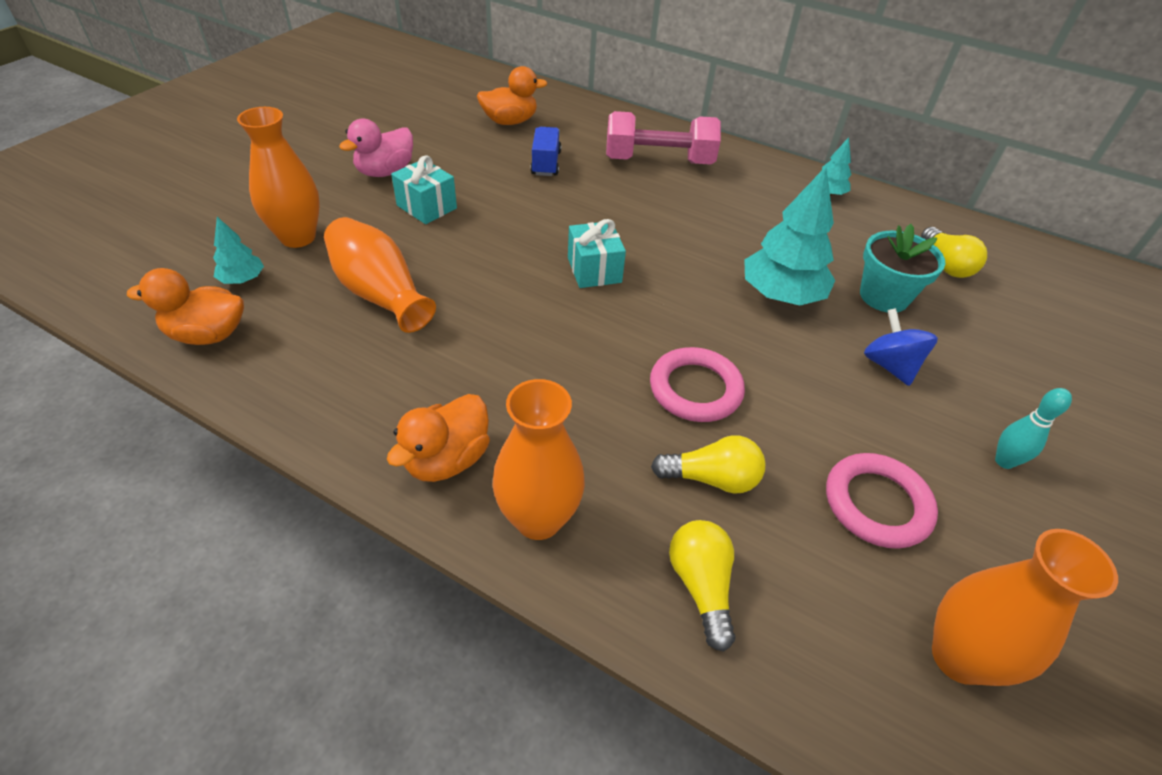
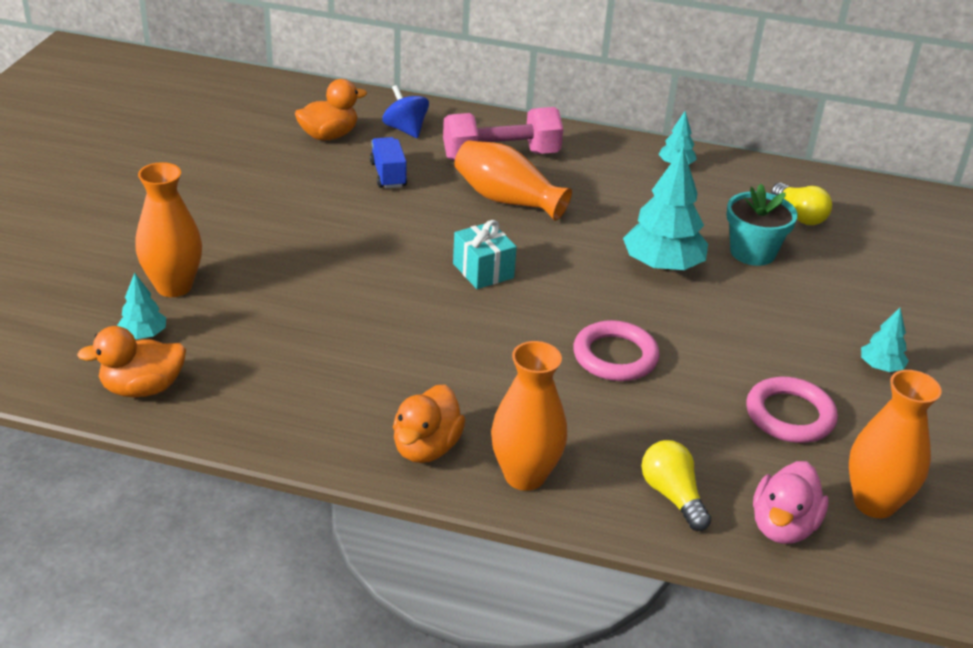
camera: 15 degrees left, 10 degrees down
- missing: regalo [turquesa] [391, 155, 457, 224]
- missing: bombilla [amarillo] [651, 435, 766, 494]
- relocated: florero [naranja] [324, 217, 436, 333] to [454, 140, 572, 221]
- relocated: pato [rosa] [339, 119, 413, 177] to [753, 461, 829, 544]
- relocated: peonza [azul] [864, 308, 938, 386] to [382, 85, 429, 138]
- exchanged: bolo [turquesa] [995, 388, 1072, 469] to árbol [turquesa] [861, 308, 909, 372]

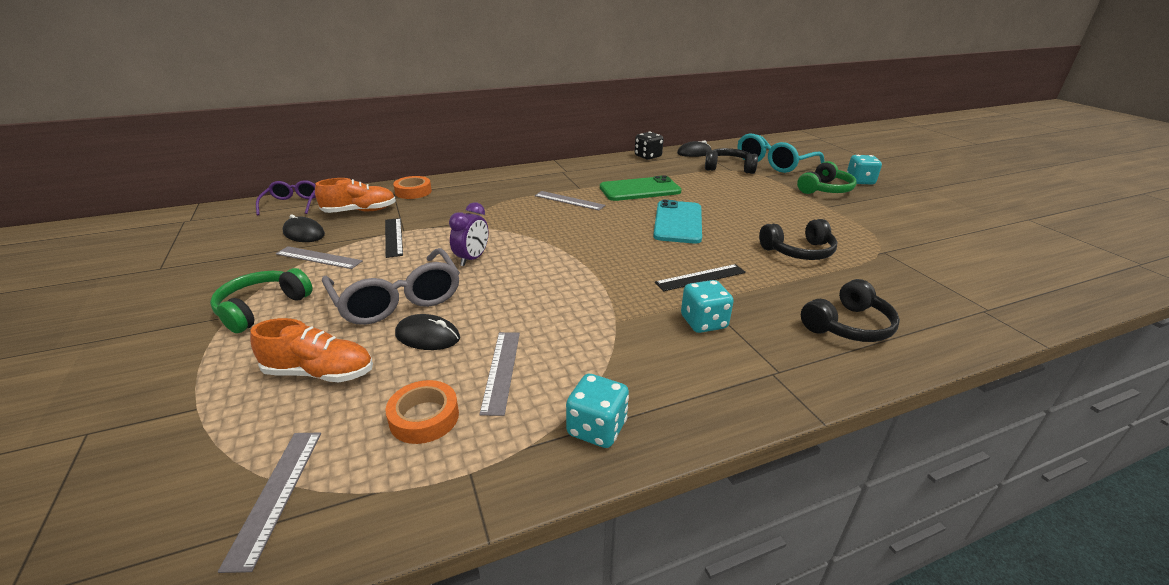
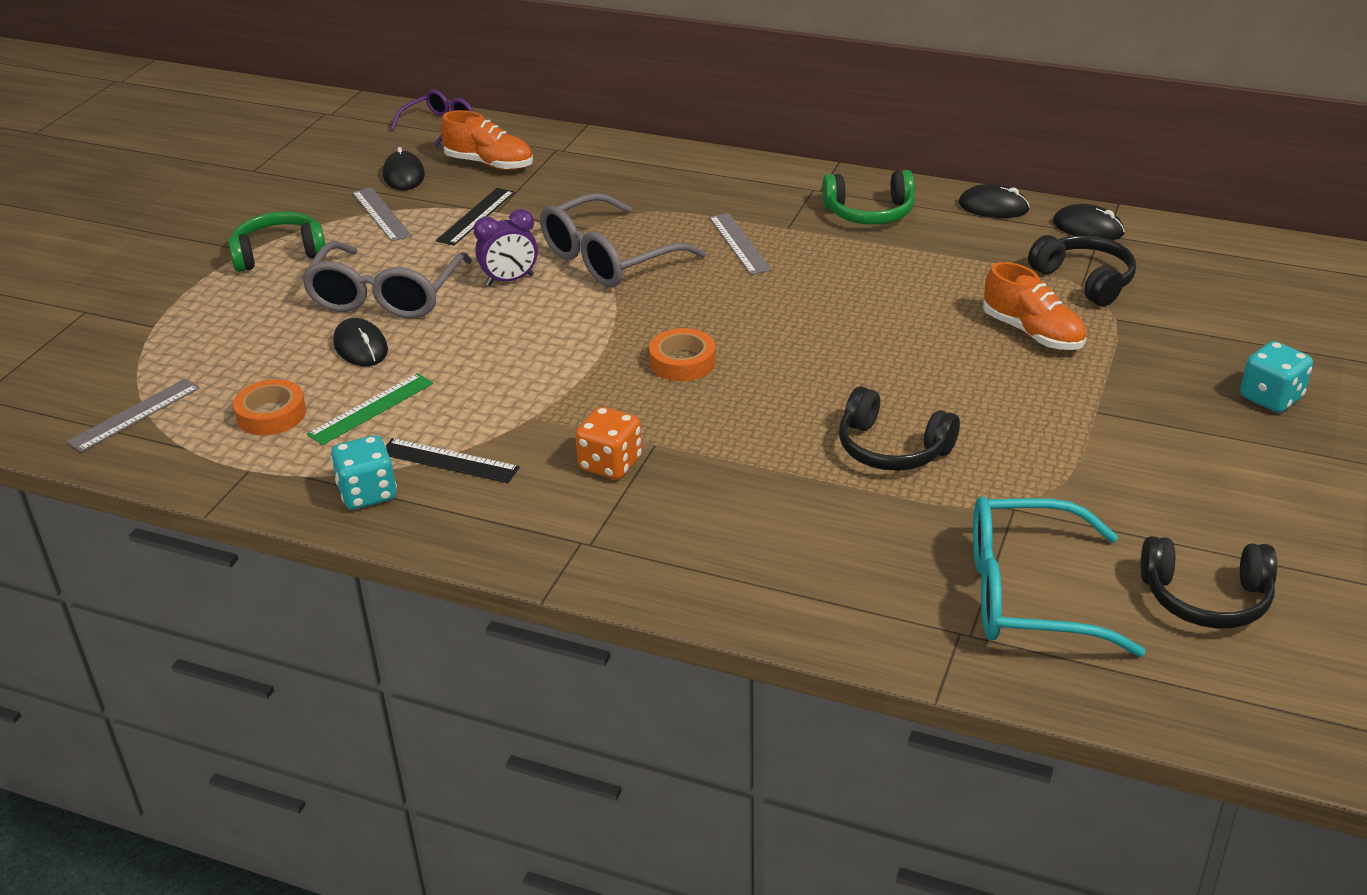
camera: 45 degrees right, 5 degrees up
- missing: móvil [verde] [600, 175, 682, 201]
- missing: móvil [turquesa] [653, 200, 702, 244]
- appeared: gafas [gris] [540, 193, 706, 287]
- relocated: zapato [naranja] [250, 318, 373, 382] to [983, 262, 1087, 350]
- relocated: cinta adhesiva [naranja] [393, 176, 432, 199] to [649, 328, 716, 381]
- relocated: regla [negro] [655, 264, 746, 291] to [386, 438, 520, 483]
- relocated: gafas [turquesa] [738, 133, 825, 173] to [973, 497, 1146, 657]
- relocated: auriculares [verde] [797, 161, 857, 194] to [822, 170, 915, 225]
- relocated: auriculares [negro] [801, 279, 900, 342] to [1141, 536, 1277, 629]
- exchanged: dado [negro] [635, 132, 664, 160] to ratón [negro] [959, 184, 1030, 218]
- colour: regla [gris] [479, 332, 520, 416] to regla [verde] [307, 373, 433, 445]
- colour: dado [turquesa] [681, 280, 734, 333] to dado [naranja] [575, 407, 642, 479]

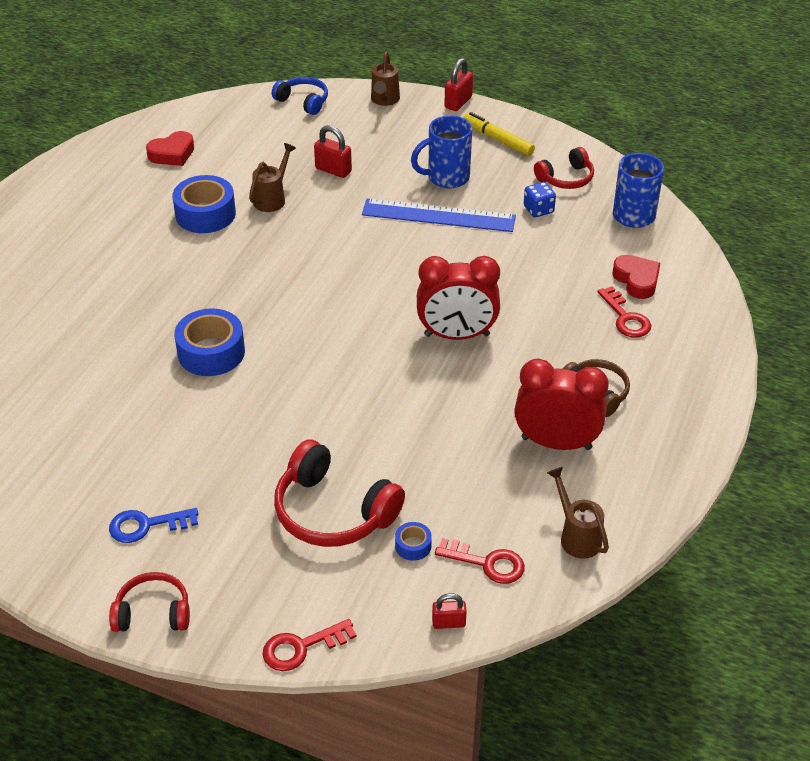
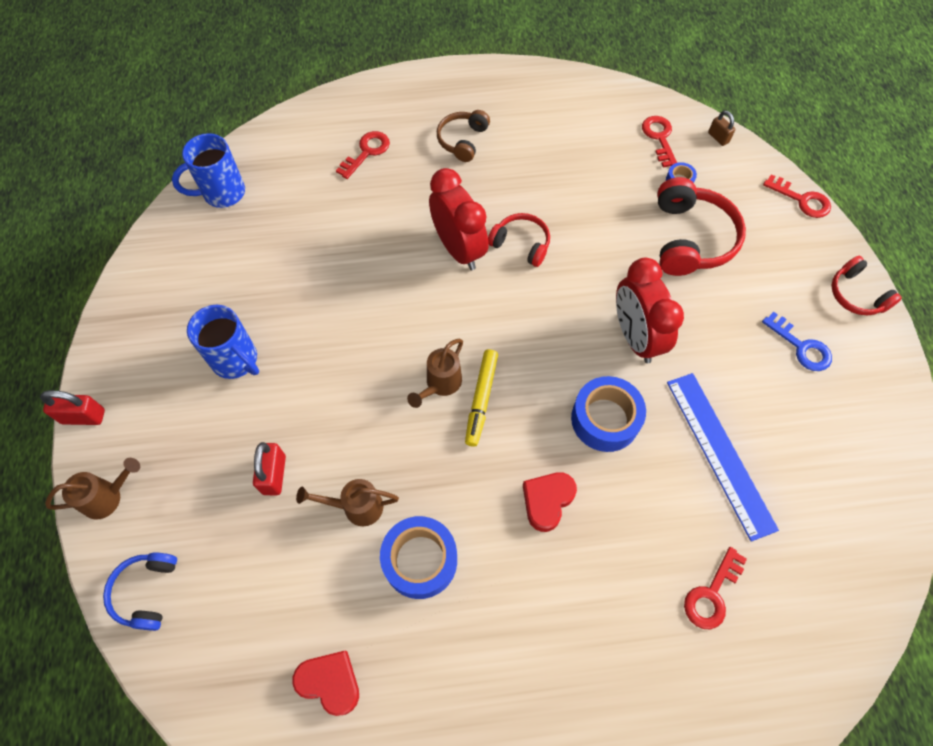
camera: 120 degrees left, 20 degrees up
- missing: dado [azul] [524, 182, 556, 217]
- appeared: llave [rojo] [684, 547, 747, 629]
- relocated: regla [azul] [362, 198, 516, 232] to [667, 373, 779, 542]
- relocated: rotulador [amarillo] [463, 112, 535, 156] to [465, 349, 498, 447]
- relocated: despertador [rojo] [514, 358, 609, 450] to [616, 258, 684, 363]
- relocated: auriculares [rojo] [534, 147, 594, 189] to [488, 213, 550, 267]
- relocated: regadera [marrón] [547, 467, 609, 559] to [407, 339, 463, 408]
- relocated: corazón [rojo] [612, 255, 660, 299] to [523, 472, 577, 532]
- colour: candado [rojo] [432, 593, 467, 629] to candado [marrón] [708, 111, 735, 146]

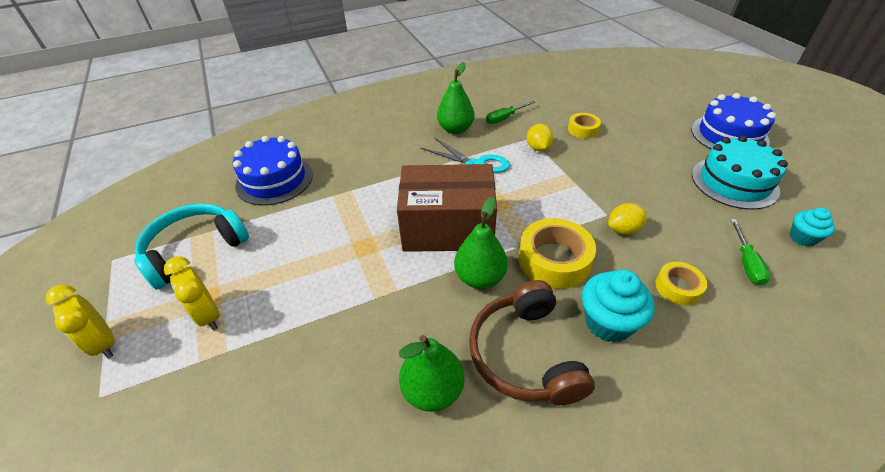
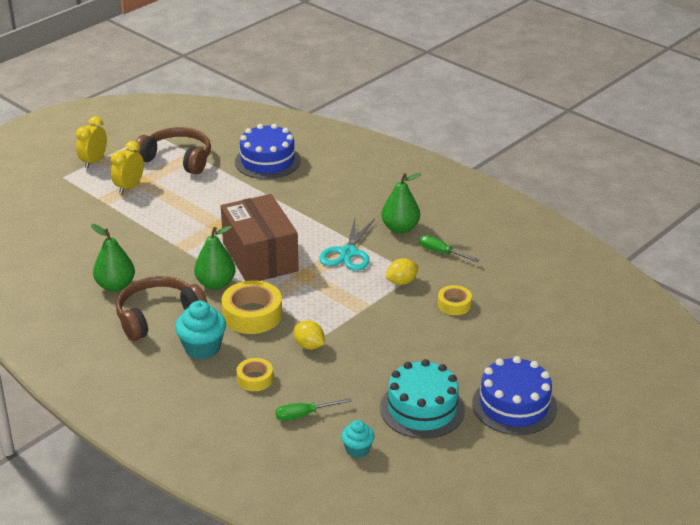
camera: 65 degrees right, 10 degrees down
- colour: auriculares [turquesa] [134, 203, 249, 290] to auriculares [marrón] [133, 127, 211, 175]

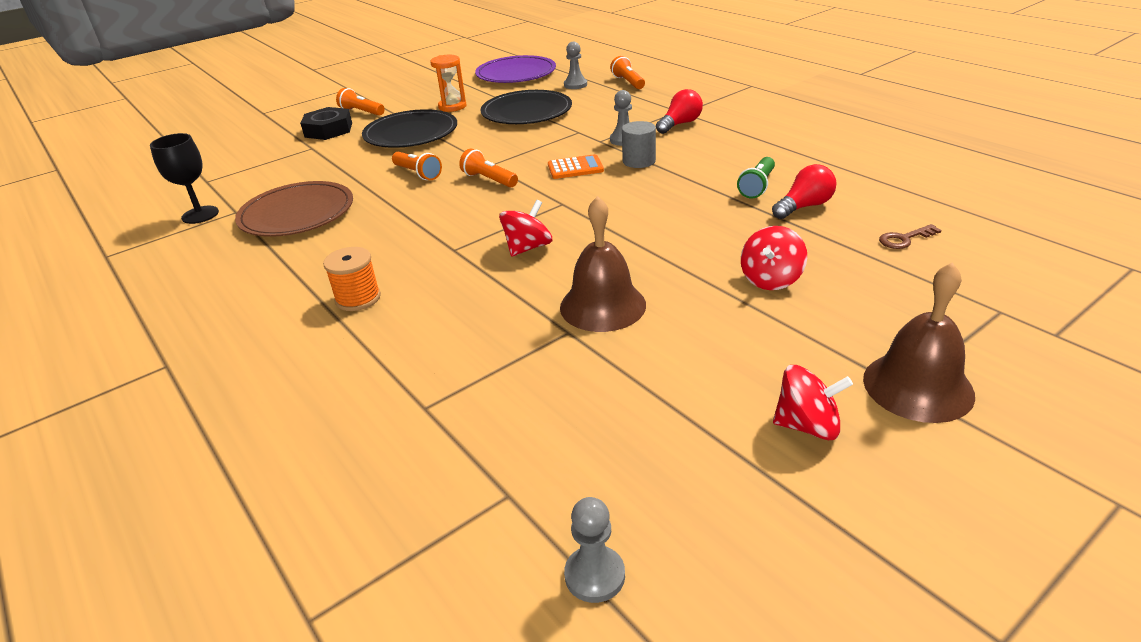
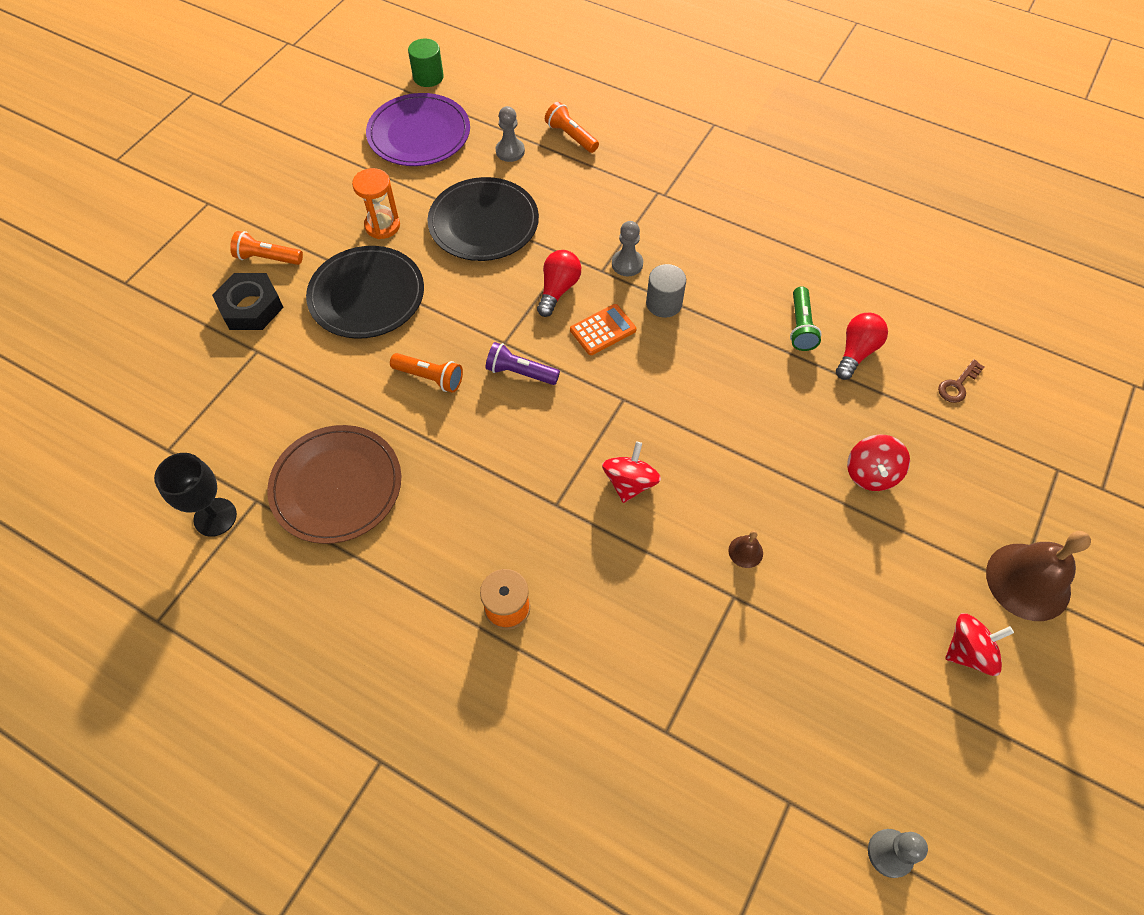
camera: 25 degrees left, 25 degrees up
- appeared: cilindro [verde] [408, 38, 444, 87]
- relocated: bombilla [rojo] [656, 89, 703, 134] to [537, 250, 581, 317]
- colour: lámpara de mano [naranja] [459, 149, 518, 188] to lámpara de mano [morado] [486, 342, 560, 385]
- size: campana [marrón] [560, 196, 646, 332] = [729, 531, 763, 568] x0.43

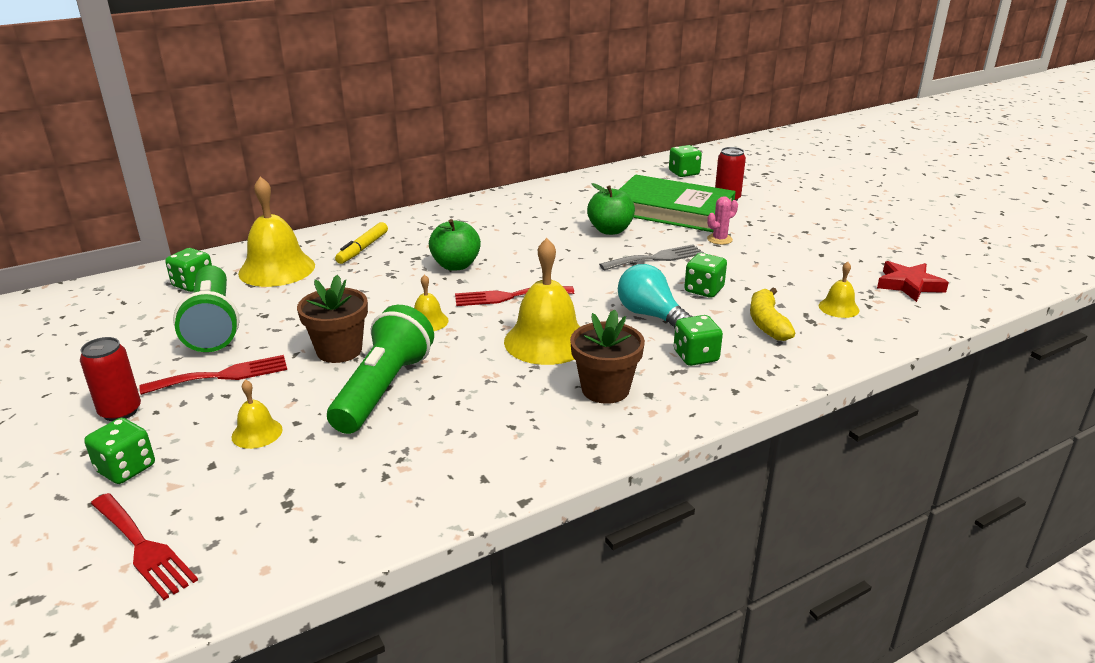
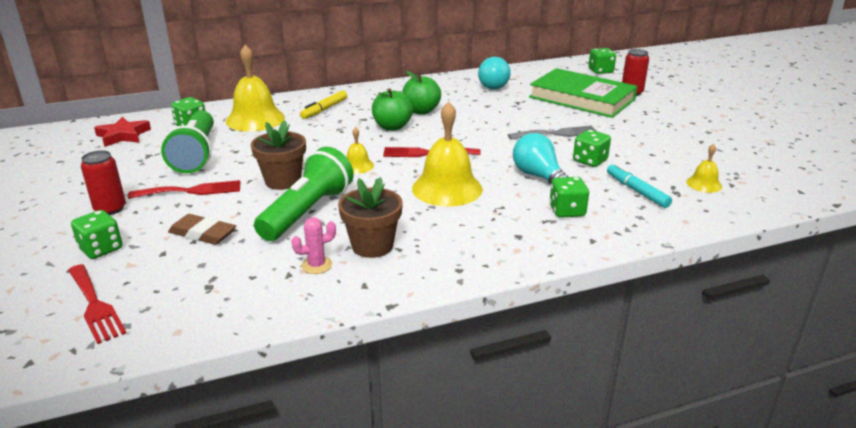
camera: 10 degrees right, 0 degrees up
- appeared: bombilla [turquesa] [478, 57, 511, 90]
- relocated: maceta [marrón] [570, 309, 645, 404] to [338, 177, 403, 258]
- relocated: manzana [verde] [587, 183, 635, 235] to [402, 71, 441, 115]
- relocated: cactus [rosa] [707, 196, 738, 245] to [291, 217, 336, 274]
- relocated: estrella [rojo] [877, 261, 949, 302] to [94, 117, 151, 147]
- exchanged: campana [amarillo] [231, 379, 283, 449] to goma de borrar [marrón] [168, 214, 236, 245]
- exchanged: plátano [amarillo] [750, 287, 795, 341] to rotulador [turquesa] [607, 163, 672, 208]

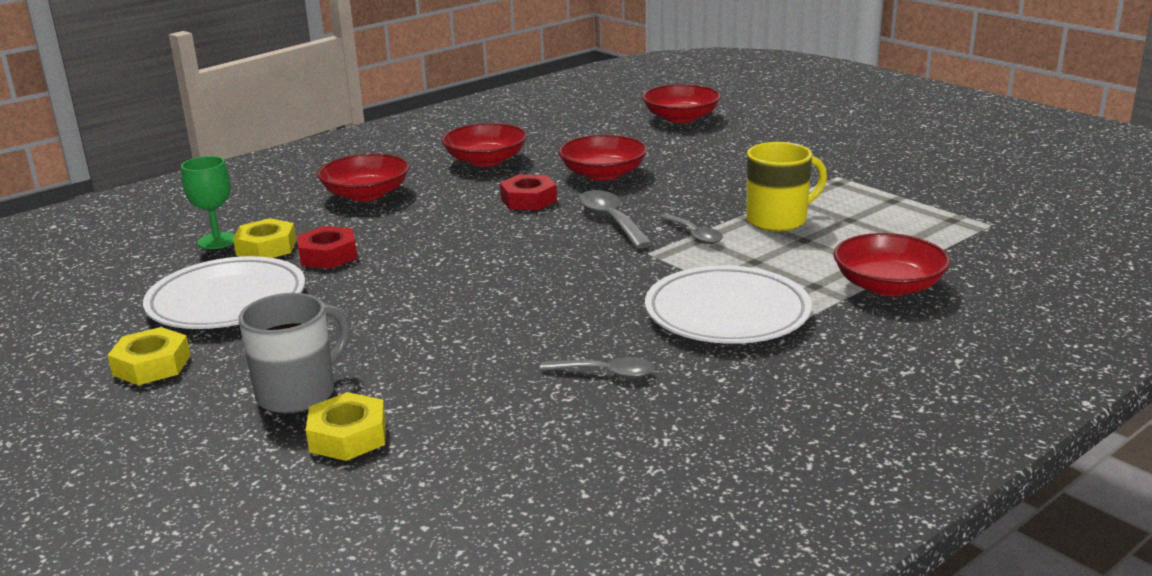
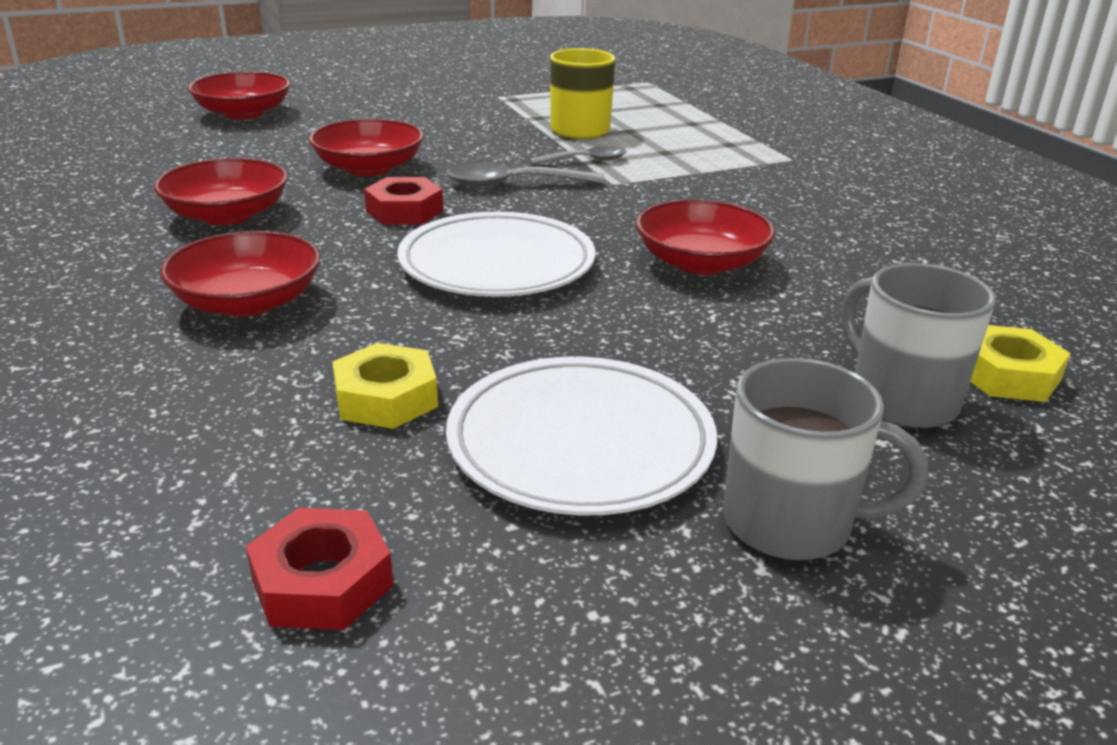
camera: 75 degrees left, 5 degrees up
- missing: copa [verde] [181, 156, 235, 249]
- missing: cuchara [gris] [539, 357, 655, 378]
- relocated: tuerca [rojo] [297, 226, 357, 269] to [246, 508, 393, 630]
- relocated: plato [blanco] [645, 265, 812, 344] to [397, 212, 595, 297]
- relocated: cuenco [rojo] [833, 233, 950, 296] to [636, 199, 775, 275]
- exchanged: tuerca [amarillo] [108, 327, 191, 385] to taza [gris] [723, 358, 928, 561]

